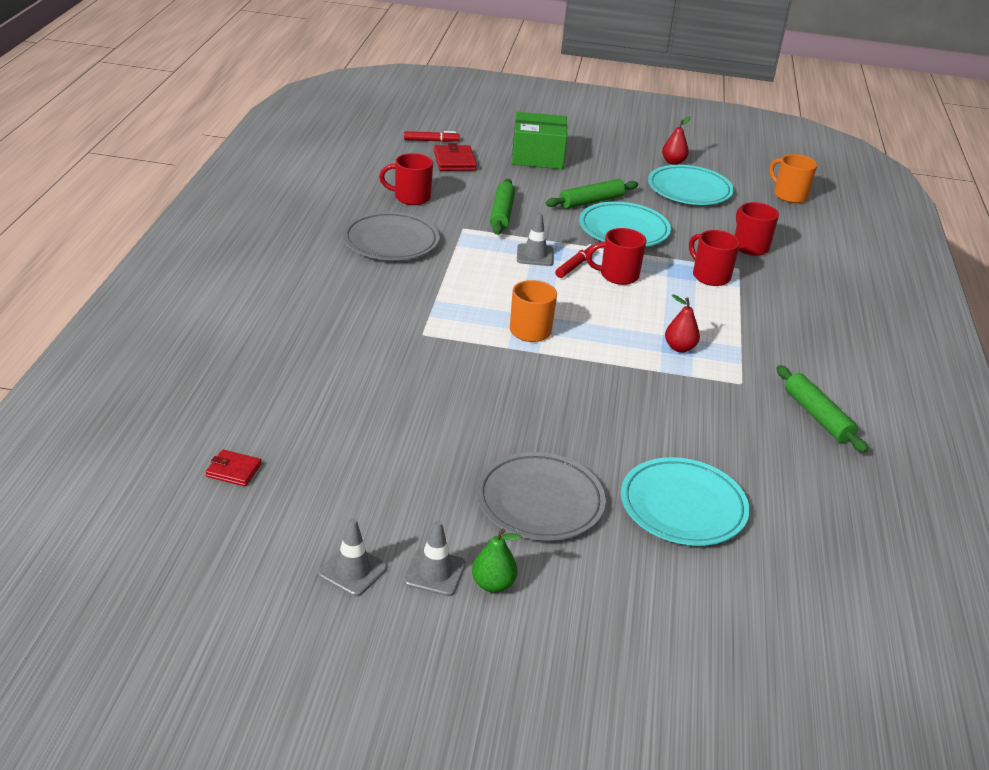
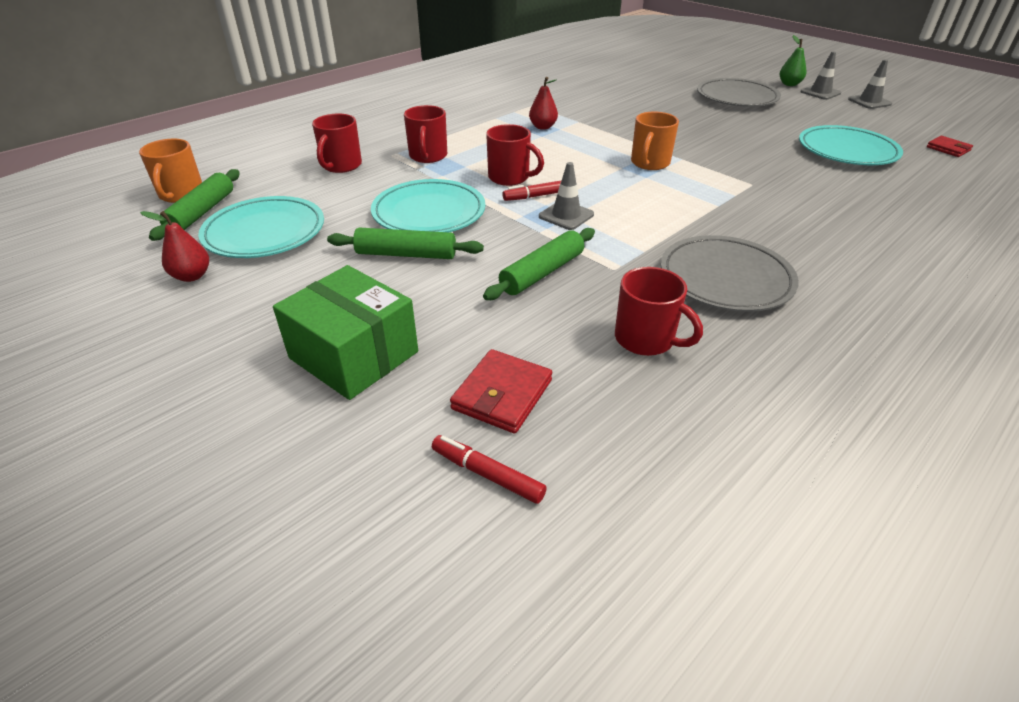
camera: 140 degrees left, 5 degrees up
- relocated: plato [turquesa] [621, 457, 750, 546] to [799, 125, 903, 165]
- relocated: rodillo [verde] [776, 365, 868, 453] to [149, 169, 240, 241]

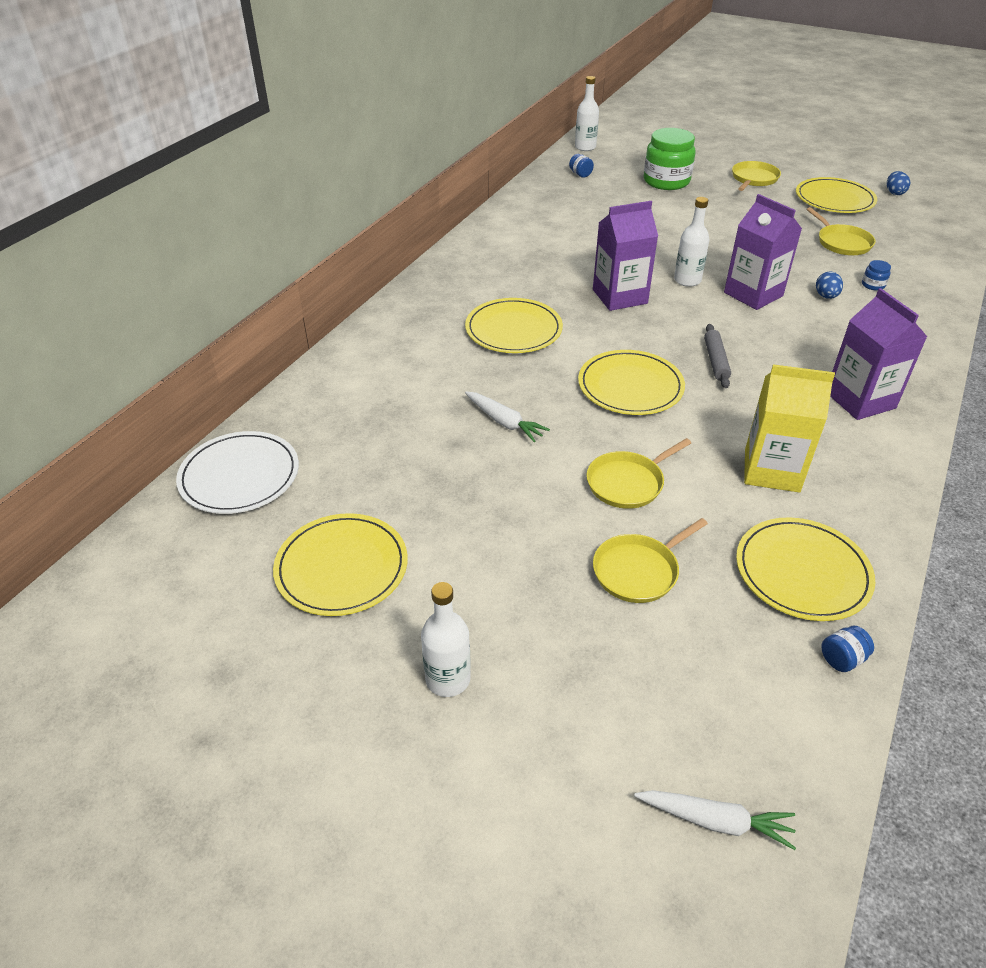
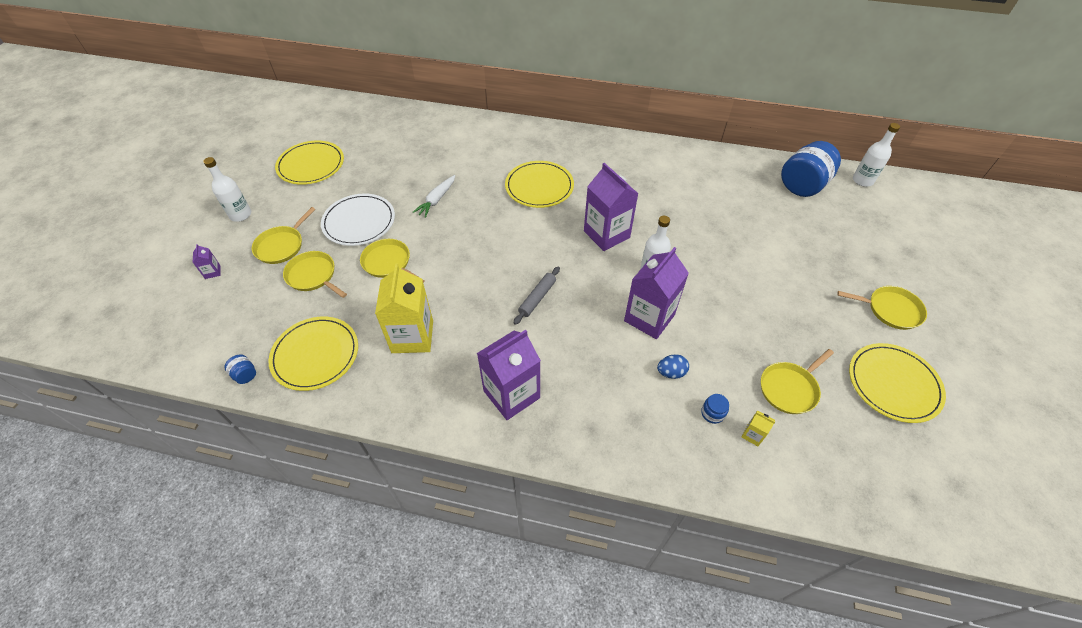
camera: 75 degrees right, 10 degrees up
- missing: plato [amarillo] [578, 350, 685, 415]
- missing: zanahoria [blanco] [634, 790, 796, 850]
- missing: tarro [verde] [644, 128, 695, 190]
- missing: huevo [azul] [887, 171, 910, 195]
- appeared: cartón de leche [morado] [193, 244, 221, 279]
- appeared: sartén [amarillo] [252, 207, 315, 264]
- appeared: cartón de leche [amarillo] [742, 410, 775, 446]
- relocated: plato [blanco] [176, 431, 299, 514] to [321, 193, 395, 246]
- spun: rodillo [gris] [704, 324, 731, 388] = [514, 267, 560, 325] 45 degrees counterclockwise
- size: tarro [azul] [569, 154, 594, 178] = [781, 141, 841, 197] x2.44

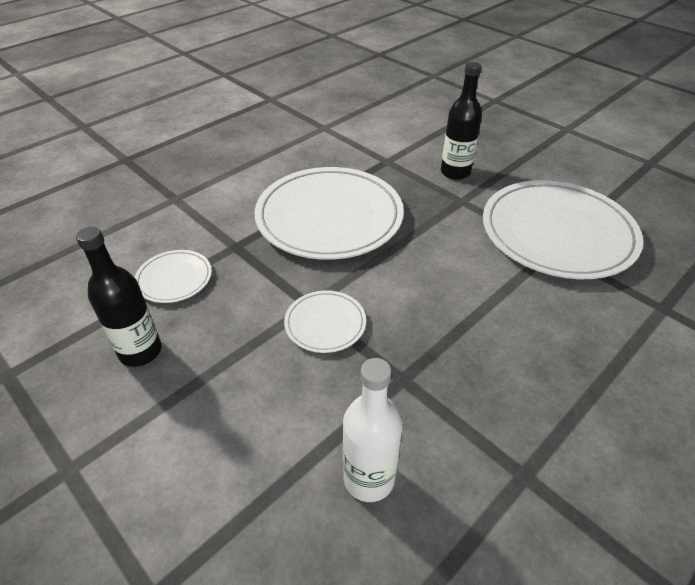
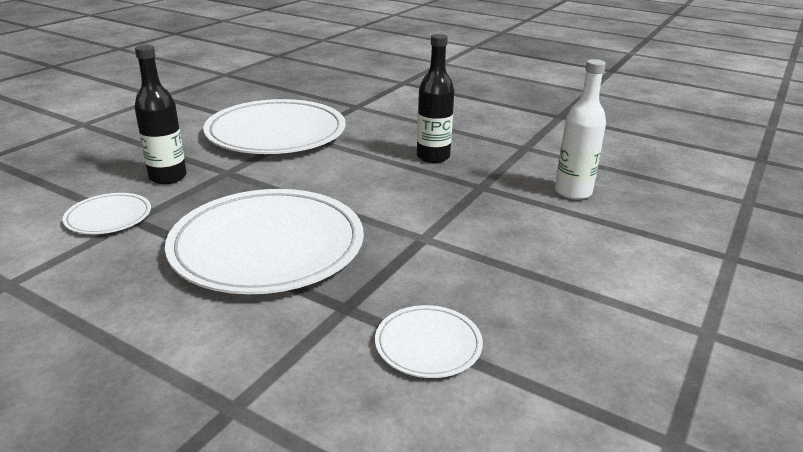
camera: 105 degrees left, 15 degrees down
- relocated: botella [negro] [76, 226, 162, 367] to [417, 34, 454, 163]
- relocated: plato [blanco] [284, 290, 366, 353] to [63, 193, 151, 234]

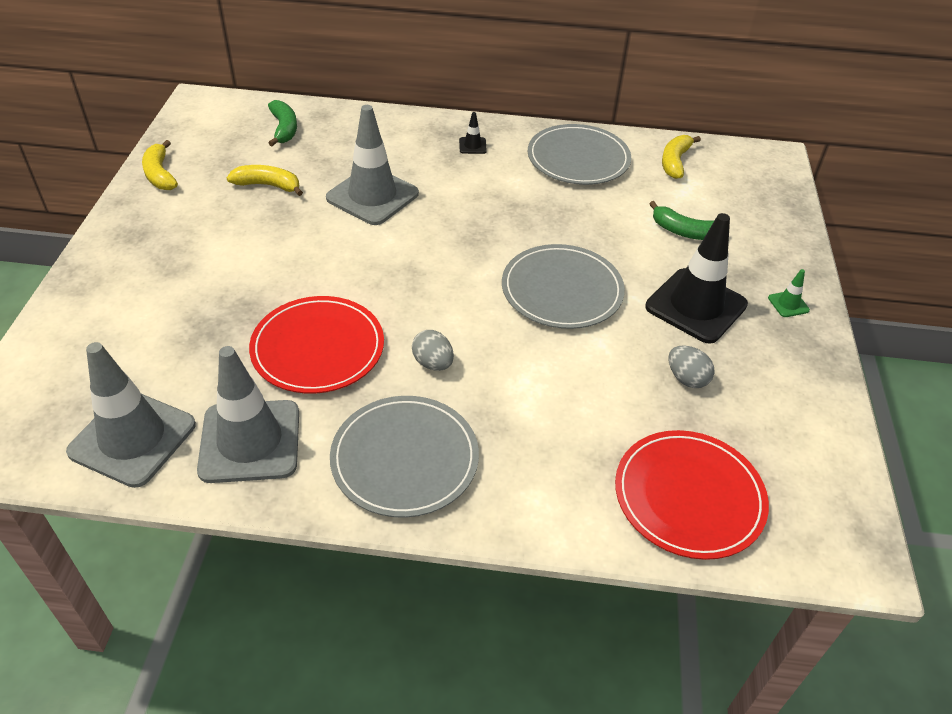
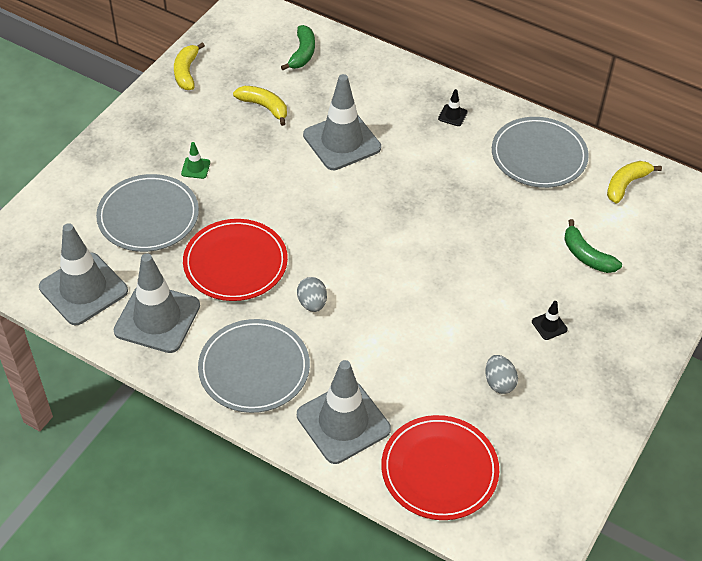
camera: 25 degrees right, 5 degrees up
- appeared: cono de tráfico [gris] [297, 360, 391, 464]
- relocated: plato [gris] [502, 244, 625, 329] to [96, 174, 199, 252]
- relocated: cono de tráfico [verde] [768, 269, 810, 317] to [181, 142, 210, 179]
- size: cono de tráfico [negro] [645, 213, 748, 344] = [532, 301, 568, 340] x0.40

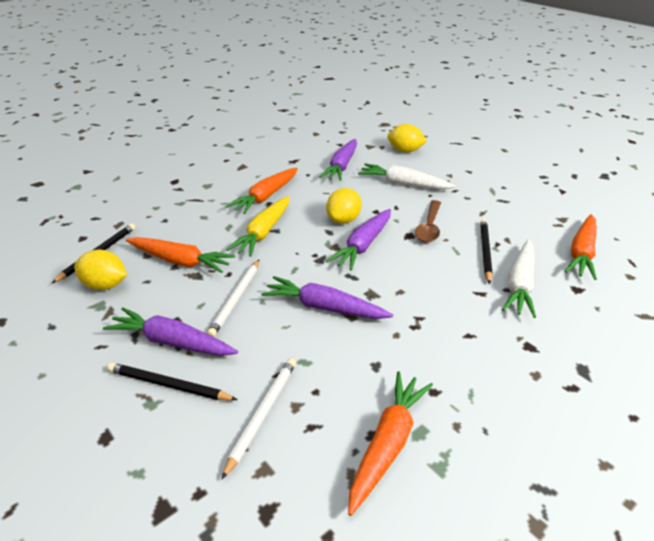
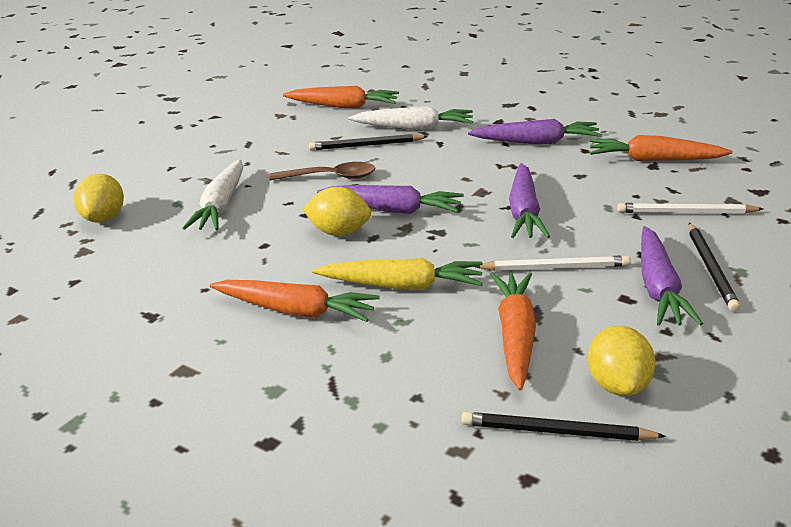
camera: 105 degrees left, 5 degrees down
- relocated: zanahoria [morado] [319, 139, 357, 181] to [468, 119, 602, 144]

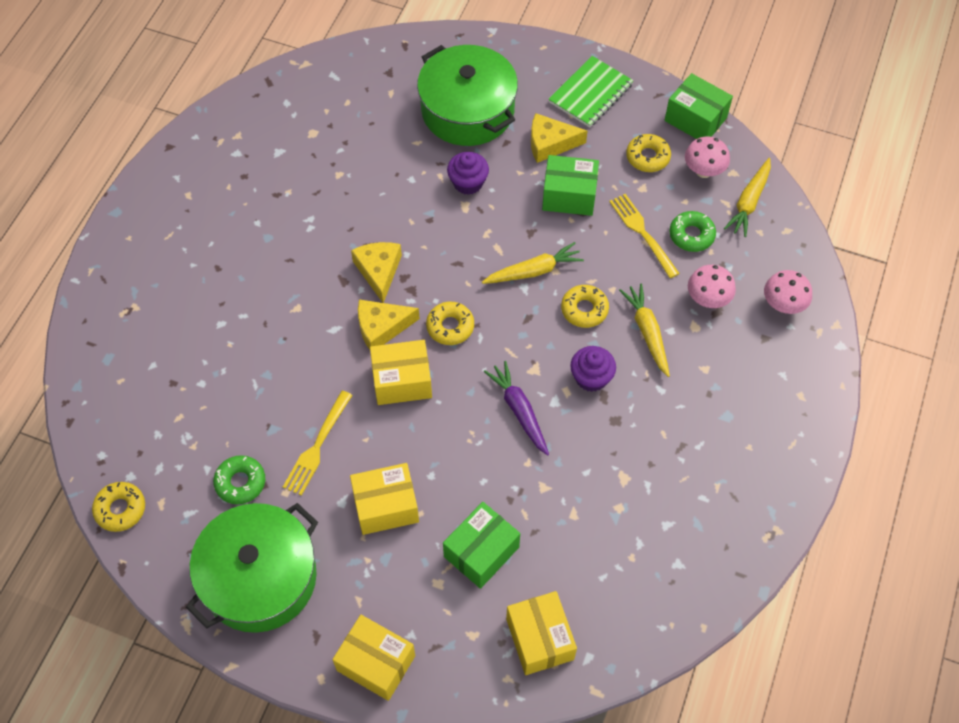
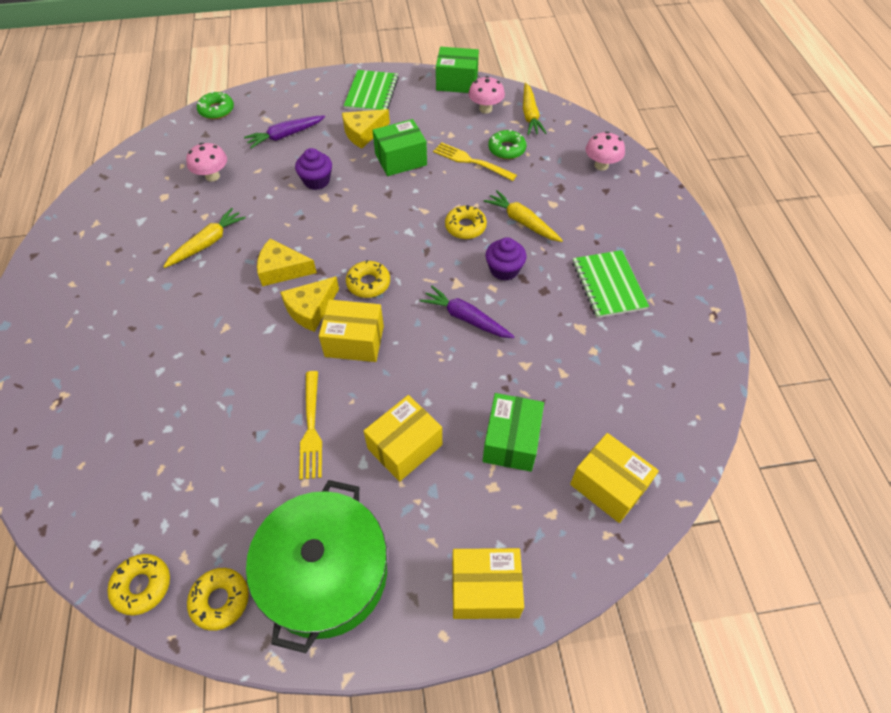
camera: 30 degrees left, 5 degrees down
- appeared: cuaderno [verde] [572, 250, 649, 318]
- relocated: rosquilla [verde] [213, 455, 265, 504] to [197, 91, 234, 119]
- relocated: zanahoria [amarillo] [482, 242, 584, 284] to [163, 208, 246, 268]
- relocated: rosquilla [amarillo] [626, 134, 671, 172] to [187, 568, 249, 631]
- relocated: seta [rosa] [688, 265, 736, 308] to [186, 143, 227, 182]
- exchanged: olla [verde] [417, 45, 518, 146] to zanahoria [morado] [244, 115, 325, 149]
- spun: queso [amarillo] [351, 242, 402, 303] = [257, 239, 317, 286] 45 degrees counterclockwise
- spun: caja [amarillo] [370, 340, 432, 405] = [319, 300, 384, 362] 45 degrees clockwise

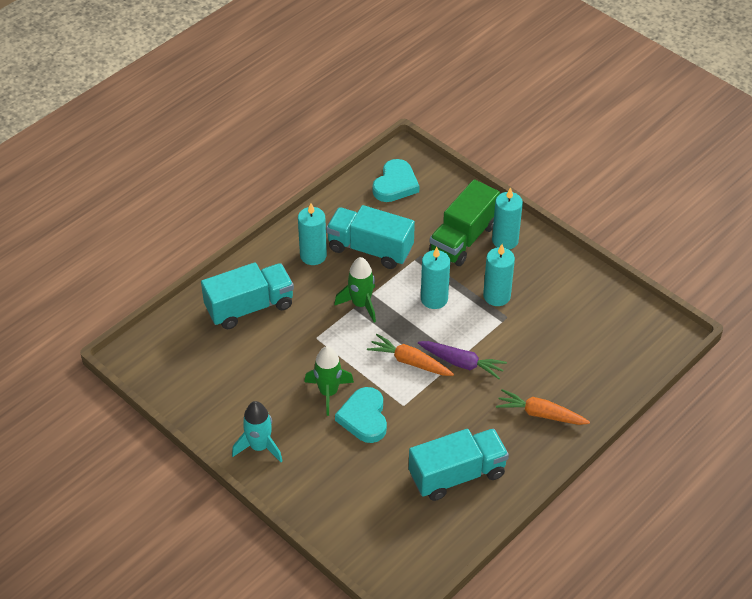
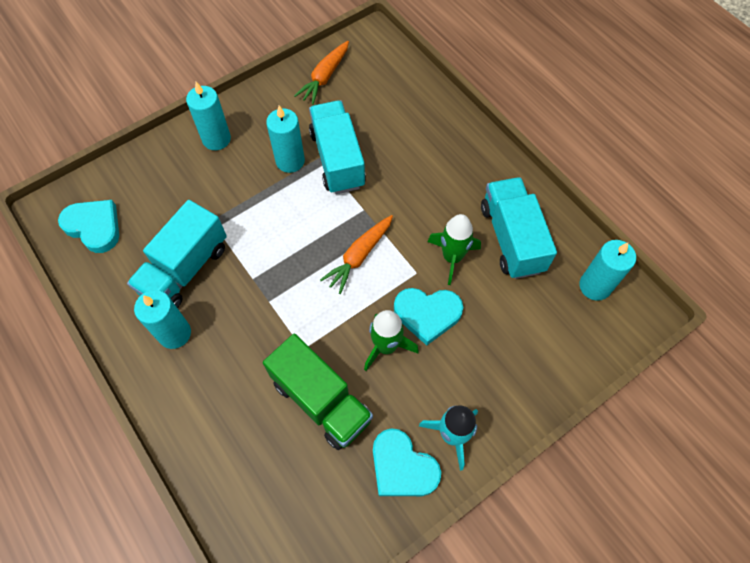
camera: 80 degrees left, 15 degrees up
- missing: zanahoria [morado] [418, 341, 507, 379]
- appeared: corazón [turquesa] [373, 429, 441, 496]
- relocated: camión [turquesa] [201, 262, 294, 329] to [309, 100, 366, 194]
- relocated: cohete [verde] [334, 257, 376, 322] to [427, 214, 481, 285]
- relocated: vela [turquesa] [421, 247, 450, 309] to [579, 240, 636, 301]
- relocated: camión [verde] [429, 179, 500, 266] to [263, 334, 373, 450]
- relocated: zanahoria [naranja] [496, 389, 590, 425] to [294, 41, 349, 105]

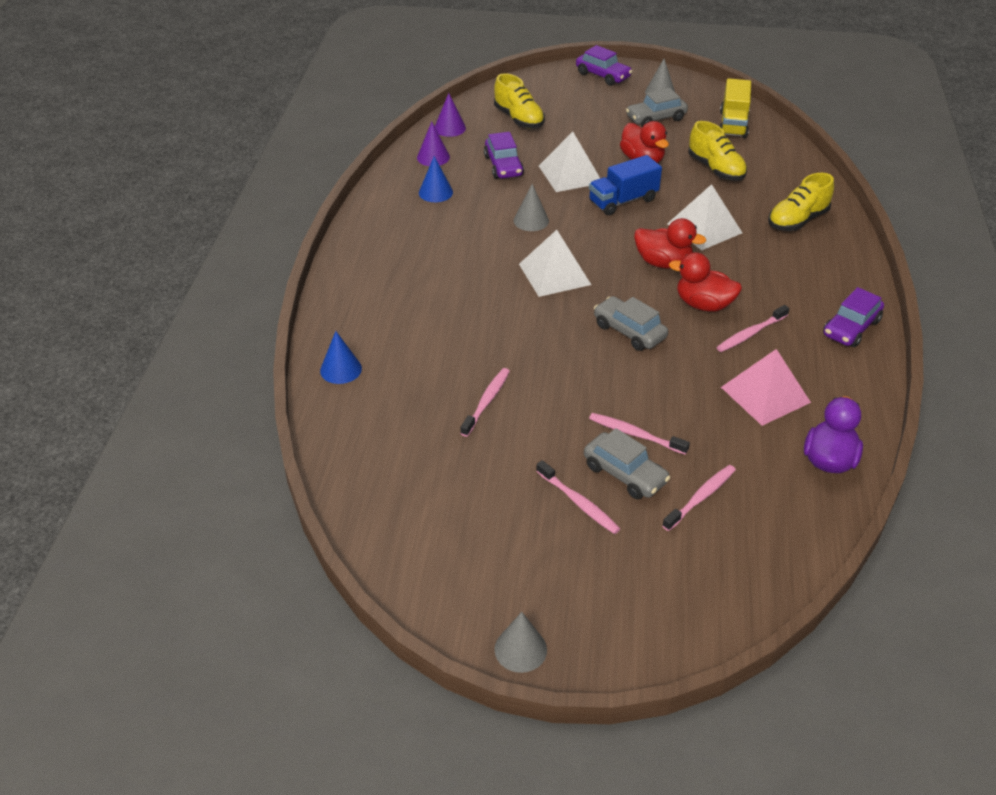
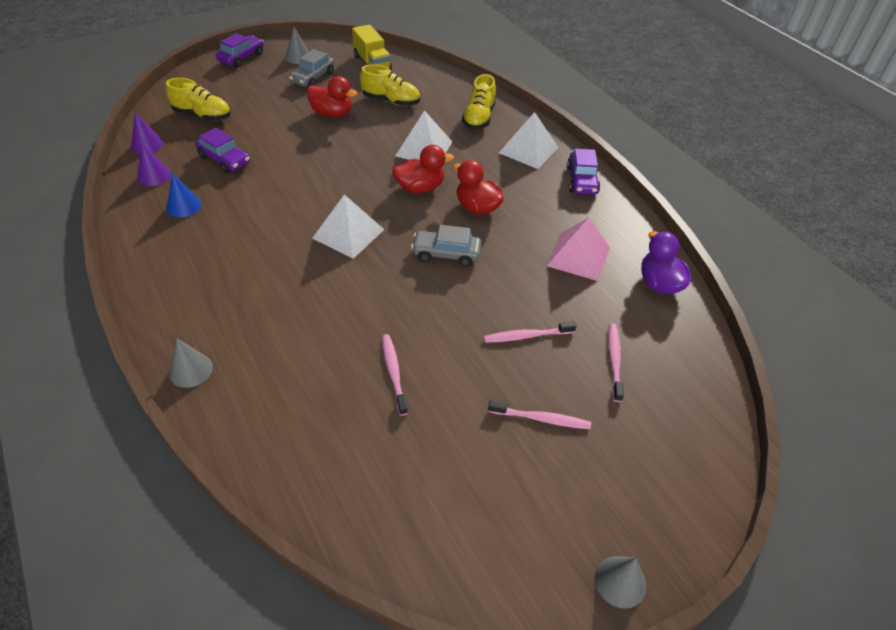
camera: 40 degrees left, 5 degrees up
- missing: cono [azul] [320, 331, 362, 384]
- missing: coche [gris] [584, 428, 670, 499]
- missing: camión [azul] [589, 155, 662, 215]
- missing: cepillo de dientes [rosa] [716, 305, 789, 352]
- relocated: cono [gris] [514, 184, 549, 231] to [169, 338, 213, 388]
- relocated: pirámide [blanco] [539, 132, 600, 192] to [499, 112, 559, 169]
- spun: coche [morado] [576, 45, 632, 86] = [216, 33, 264, 68] 60 degrees counterclockwise
- spun: pato [rojo] [669, 252, 742, 312] = [453, 160, 504, 215] 60 degrees clockwise

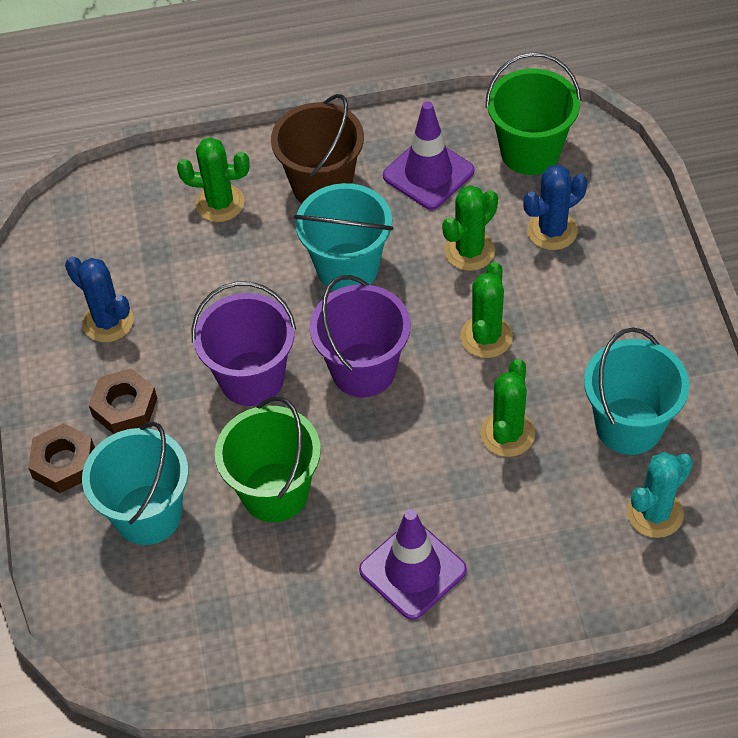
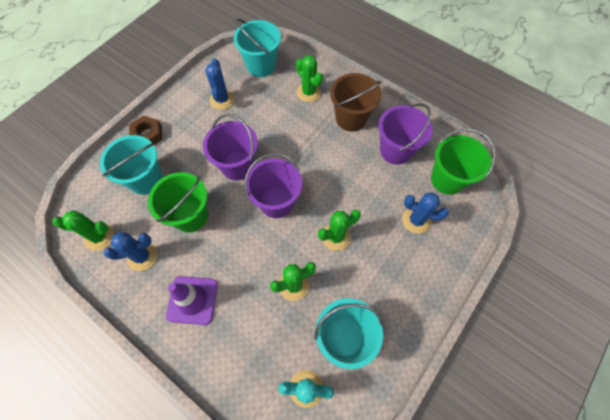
camera: 45 degrees right, 10 degrees up
- missing: tuerca [marrón] [89, 368, 157, 434]
- appeared: cactus [azul] [104, 232, 157, 271]
- relocated: balde [turquesa] [294, 183, 393, 291] to [233, 19, 281, 77]
- relocated: cactus [verde] [442, 185, 498, 271] to [53, 210, 114, 251]
- exchanged: cono de tráfico [morado] [383, 101, 474, 210] to balde [morado] [378, 103, 433, 165]

